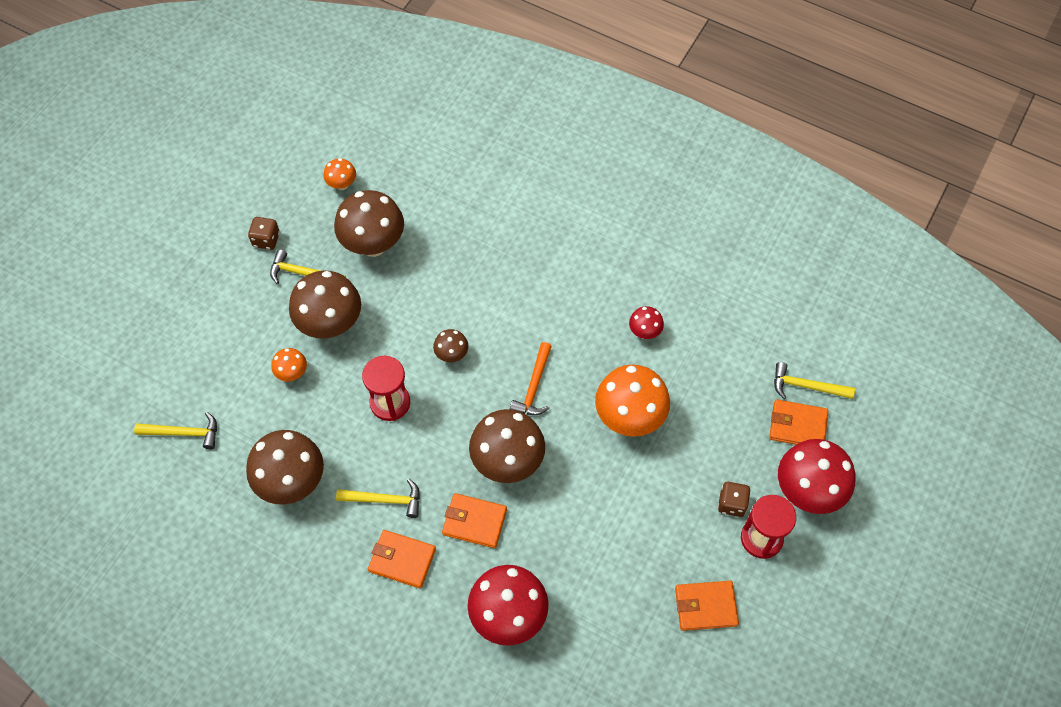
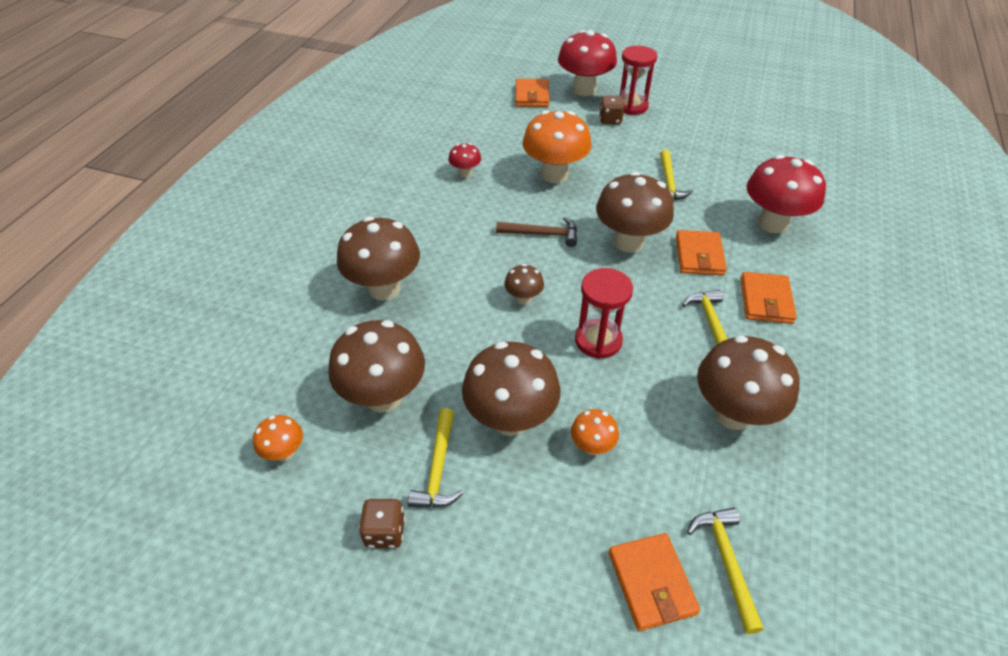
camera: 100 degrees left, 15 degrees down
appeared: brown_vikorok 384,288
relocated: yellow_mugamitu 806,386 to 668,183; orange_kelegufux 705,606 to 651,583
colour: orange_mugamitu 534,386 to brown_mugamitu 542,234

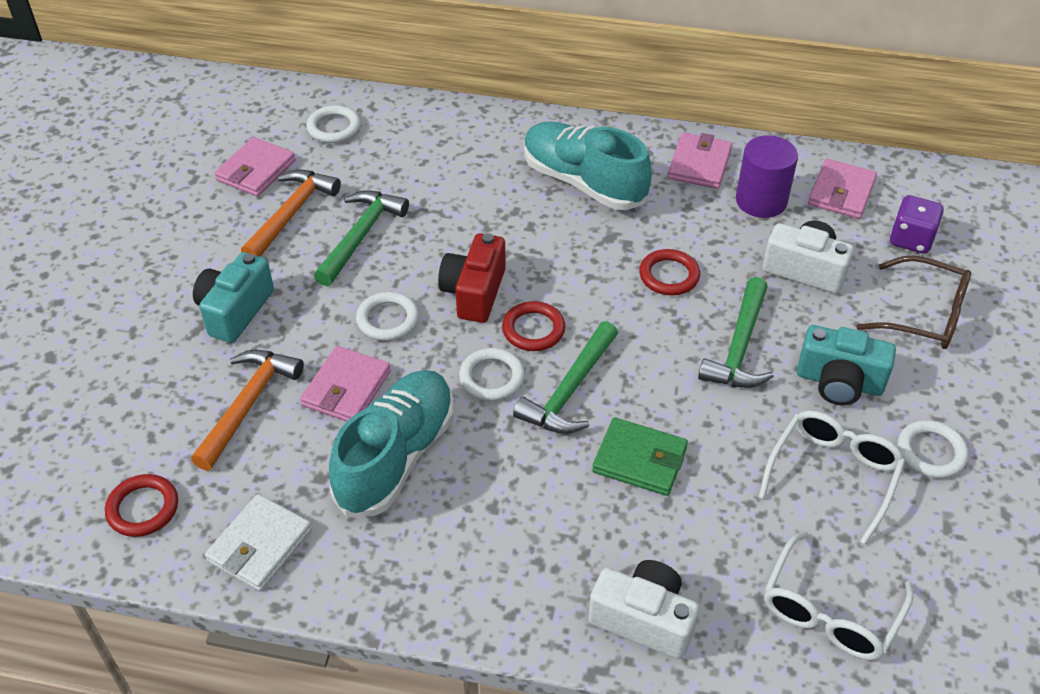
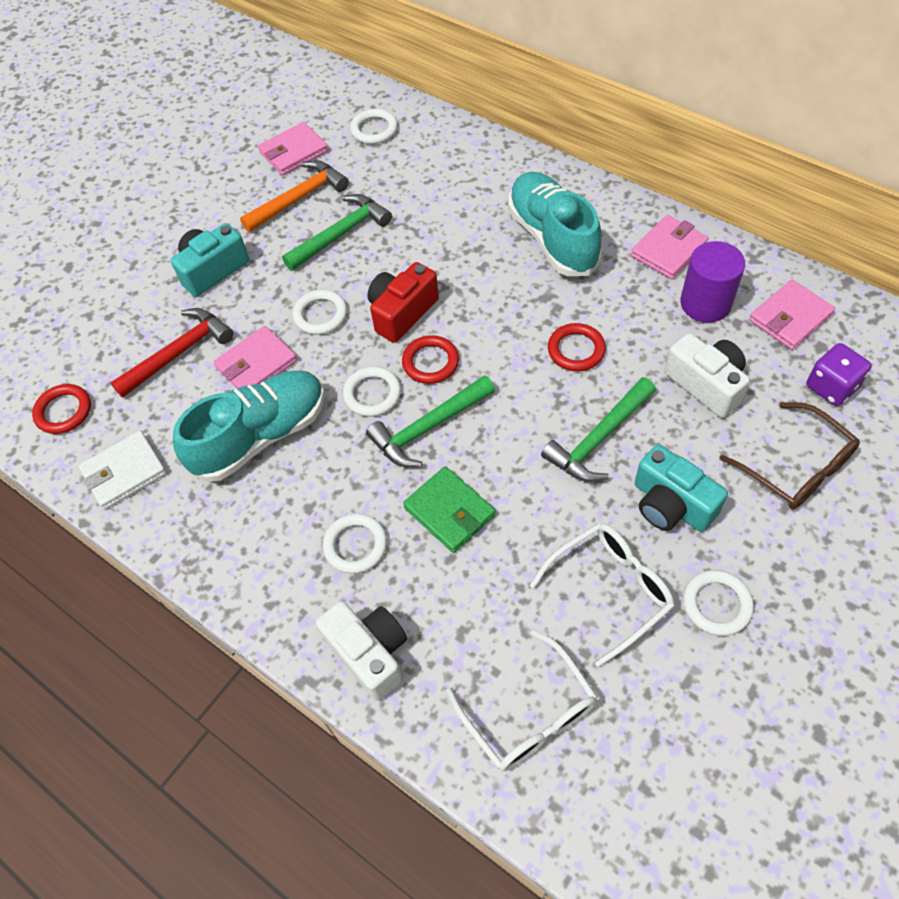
camera: 30 degrees right, 10 degrees up
appeared: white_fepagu 355,545
colour: orange_mugamitu 247,405 to red_mugamitu 178,353
spun: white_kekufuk 829,611 = 529,714 90 degrees counterclockwise

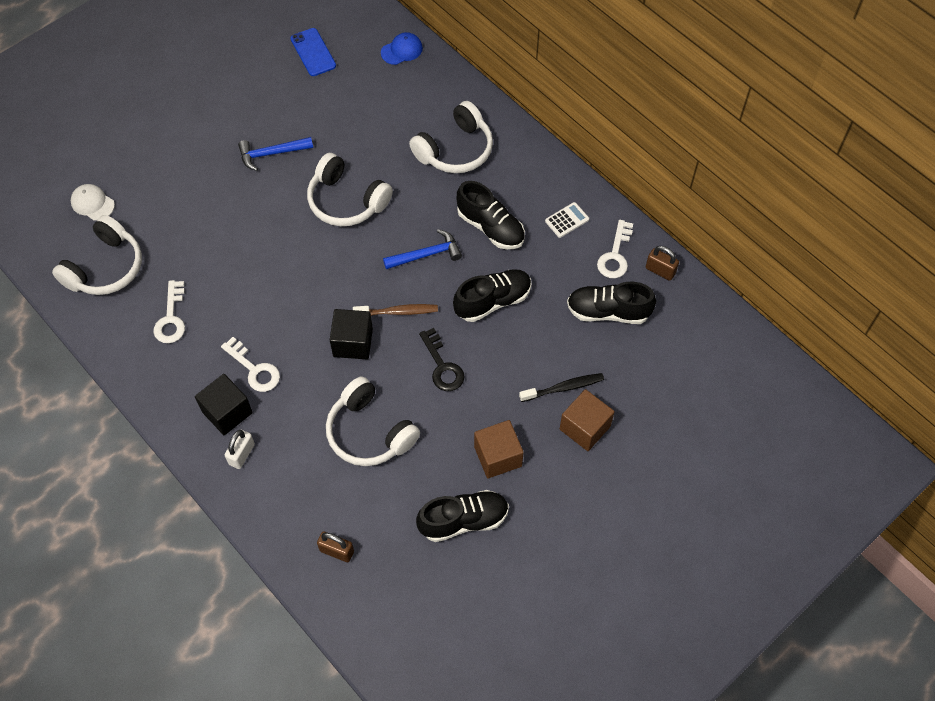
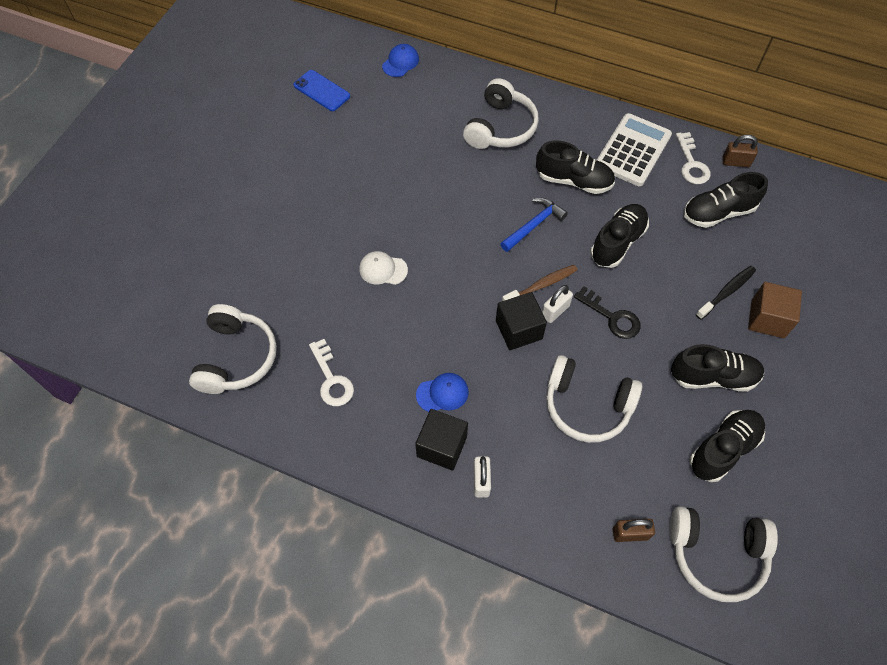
camera: 25 degrees left, 0 degrees up
missing: blue_mugamitu 271,154
appeared: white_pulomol 555,311
relocated: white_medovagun 346,201 to 716,554; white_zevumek 92,203 to 383,269
exchanged: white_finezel 254,369 to blue_zevumek 442,393; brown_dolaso 498,456 to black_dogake 713,377
size: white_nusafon 567,220 = 633,150 x2.13

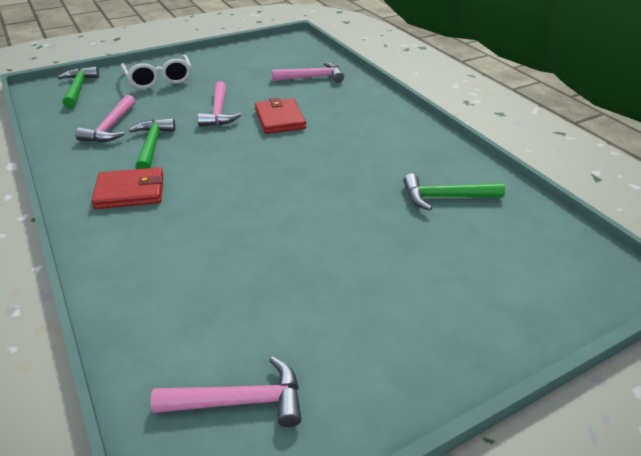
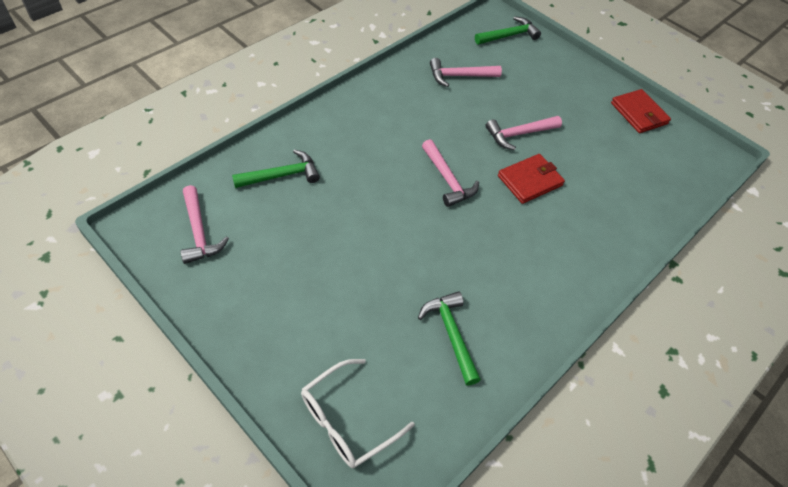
camera: 70 degrees right, 15 degrees up
relocated: white_kekufuk 159,79 to 347,420; pink_mugamitu 312,77 to 447,179; green_mugamitu 152,146 to 281,175; red_kelegufux 130,191 to 639,113

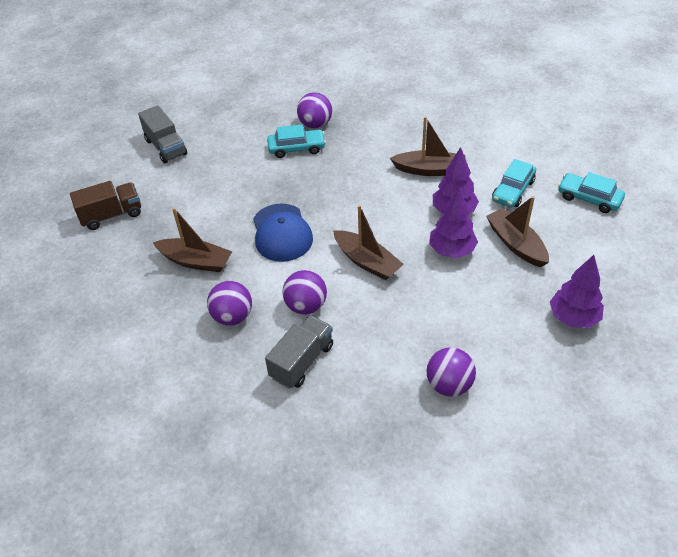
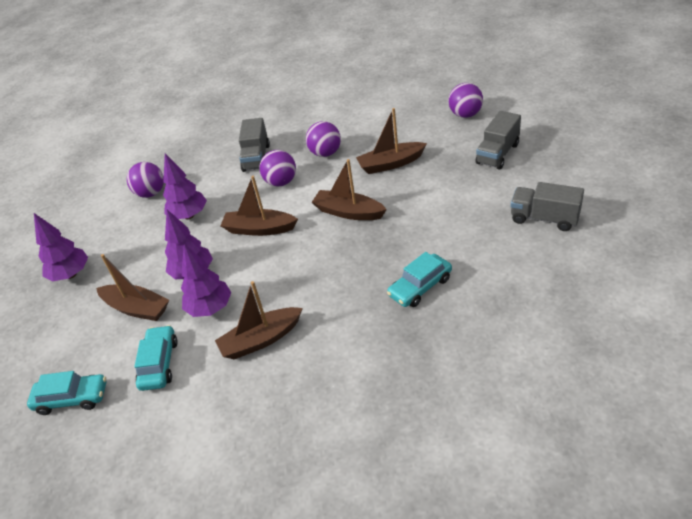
camera: 150 degrees right, 5 degrees down
appeared: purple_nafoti 189,215
relocated: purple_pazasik 315,124 to 465,115
exchanged: blue_zevumek 282,233 to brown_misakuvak 348,212
colour: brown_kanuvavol 111,215 to grey_kanuvavol 497,154

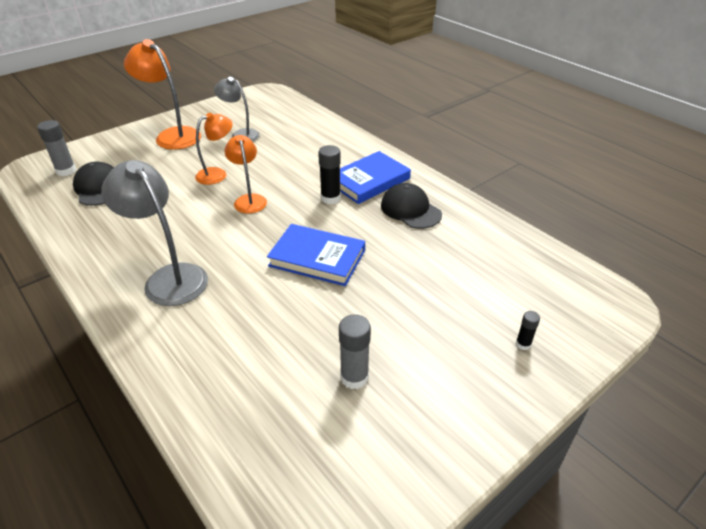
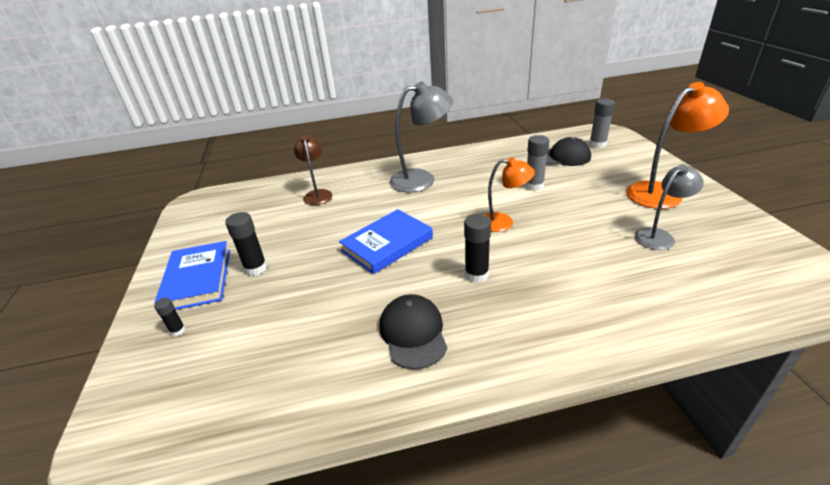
camera: 120 degrees right, 5 degrees down
missing: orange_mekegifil 217,174
appeared: brown_mekegifil 317,194; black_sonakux 256,268
relocated: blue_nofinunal 369,181 to 198,279; grey_sonakux 354,377 to 534,186
spun: black_zevumek 410,210 = 413,333 90 degrees counterclockwise

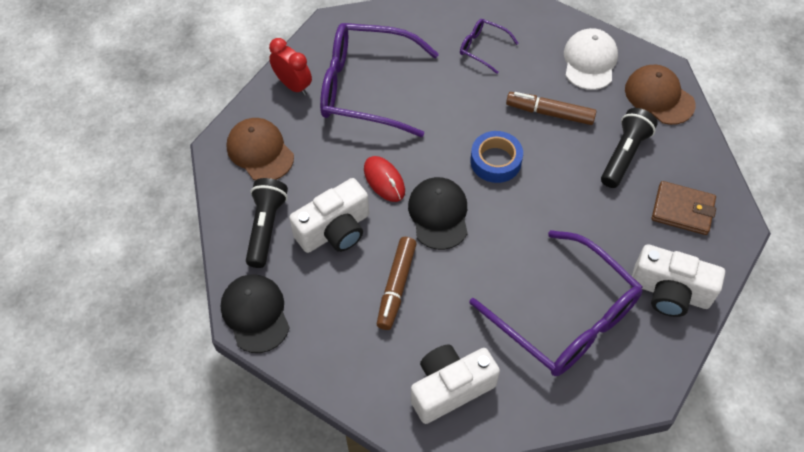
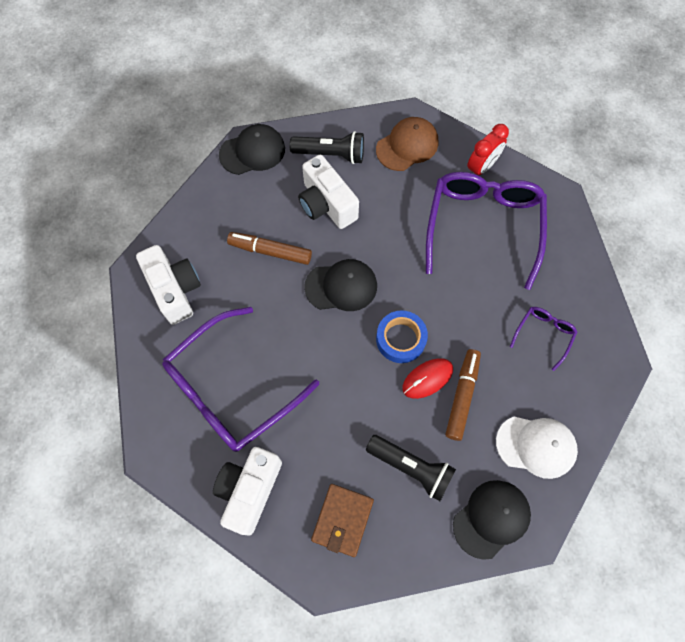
camera: 90 degrees right, 10 degrees up
relocated: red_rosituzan 384,180 to 427,378
colour: brown_zevumek 659,96 to black_zevumek 491,518

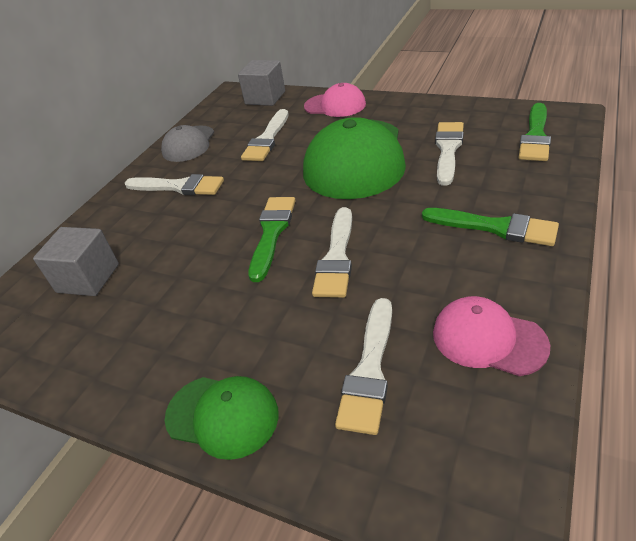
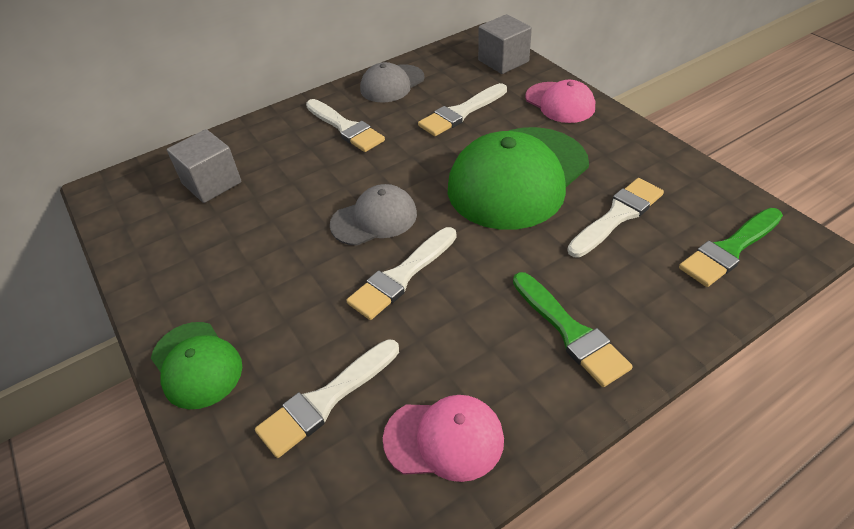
camera: 30 degrees right, 5 degrees up
exchanged: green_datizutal 272,233 to grey_zevumek 374,219
spun: pink_zevumek 488,339 = 444,439 120 degrees clockwise

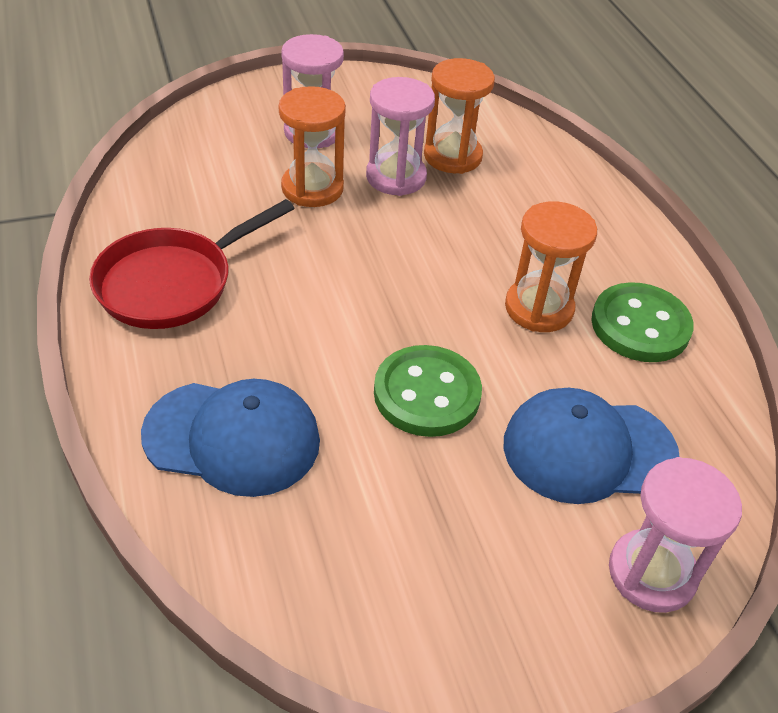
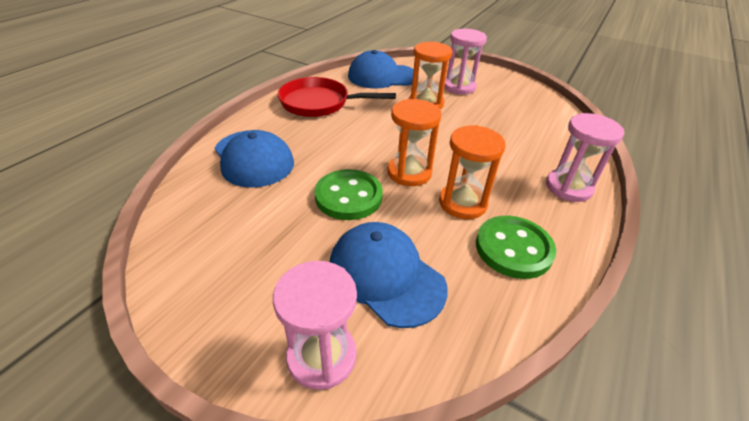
camera: 50 degrees right, 5 degrees down
appeared: blue_zevumek 382,76
relocated: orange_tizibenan 452,156 to 409,173; pink_tizibenan 396,177 to 568,187

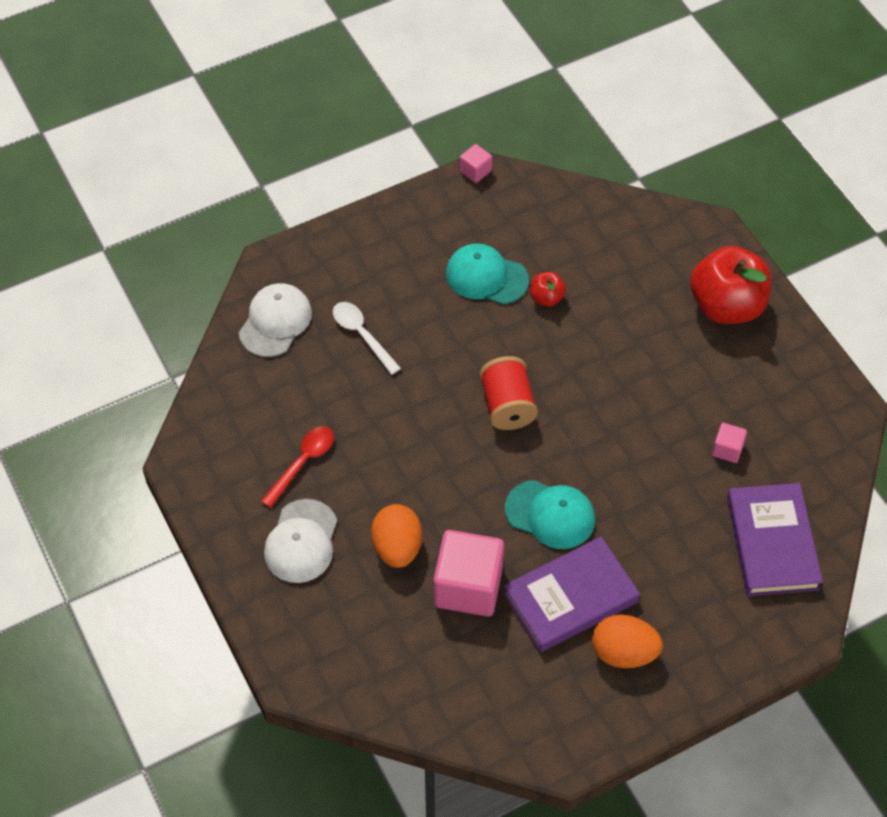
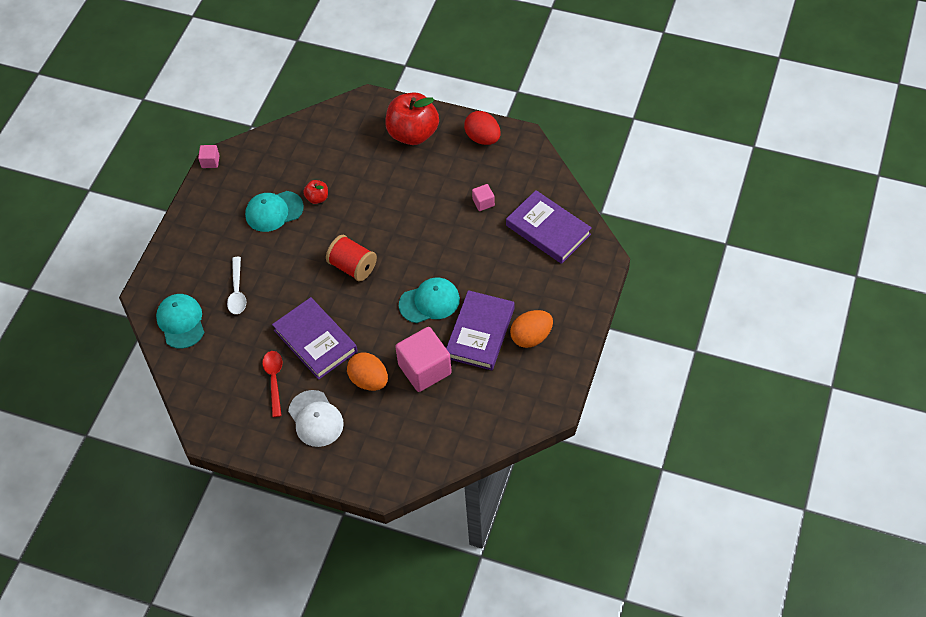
camera: 40 degrees left, 0 degrees up
appeared: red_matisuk 483,138; purple_nofinunal 315,341
colour: white_zevumek 275,322 to turquoise_zevumek 181,322
spun: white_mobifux 362,335 = 237,291 105 degrees counterclockwise

